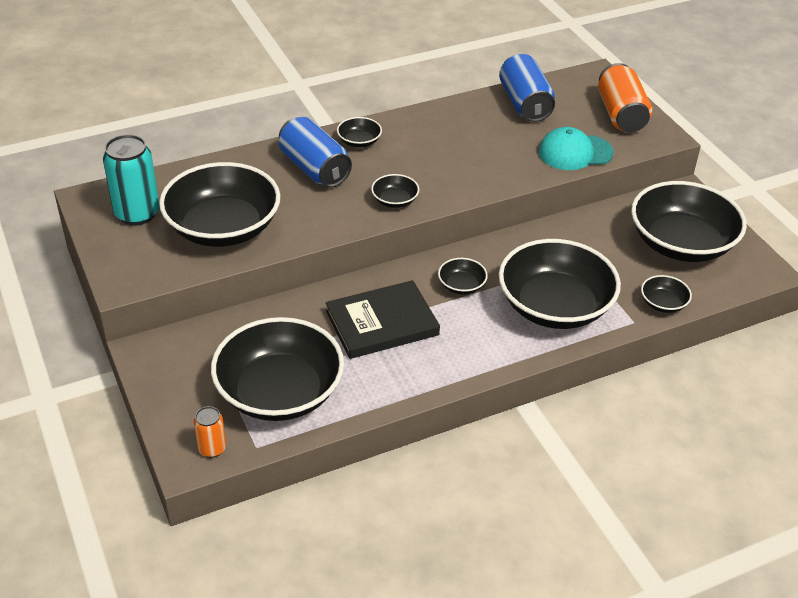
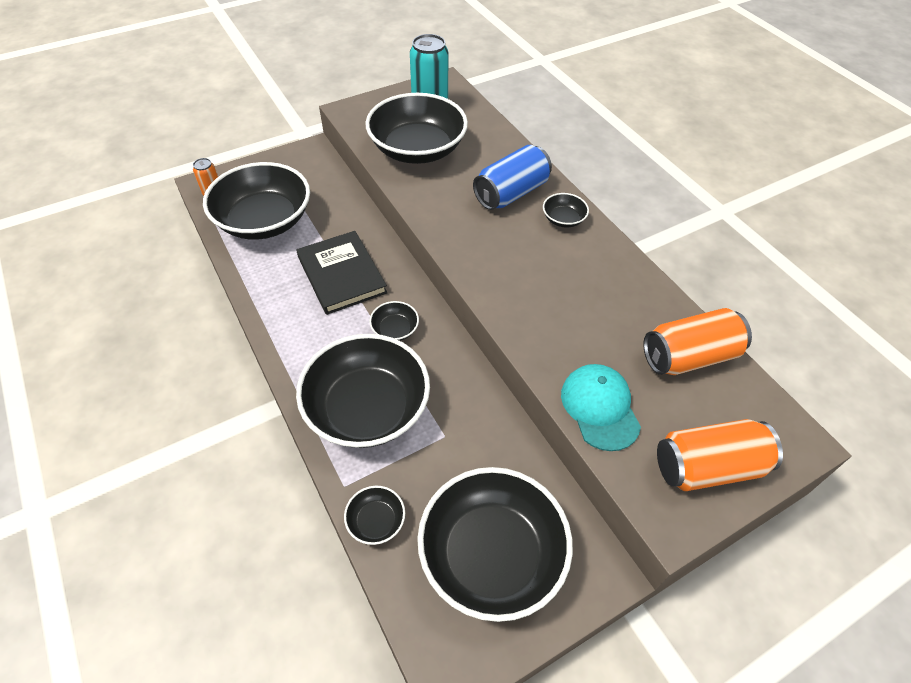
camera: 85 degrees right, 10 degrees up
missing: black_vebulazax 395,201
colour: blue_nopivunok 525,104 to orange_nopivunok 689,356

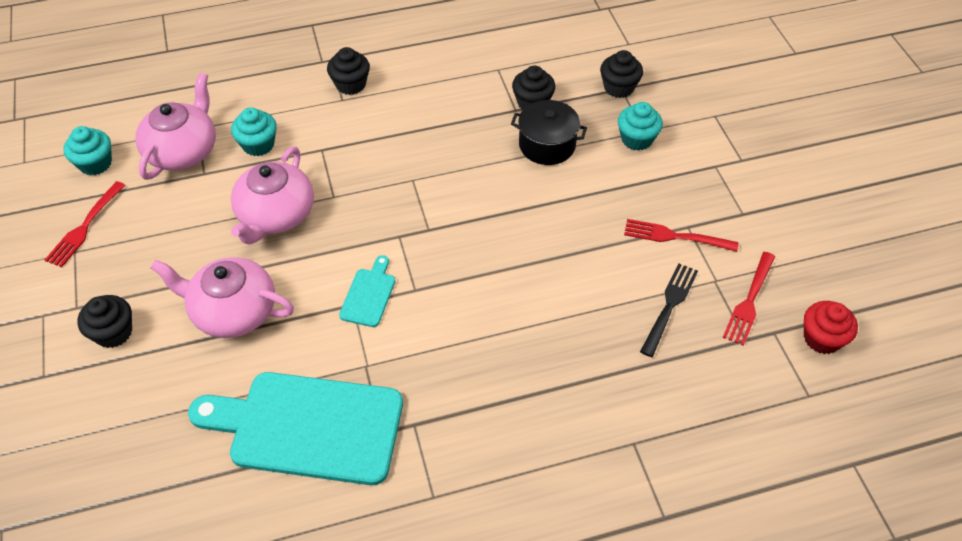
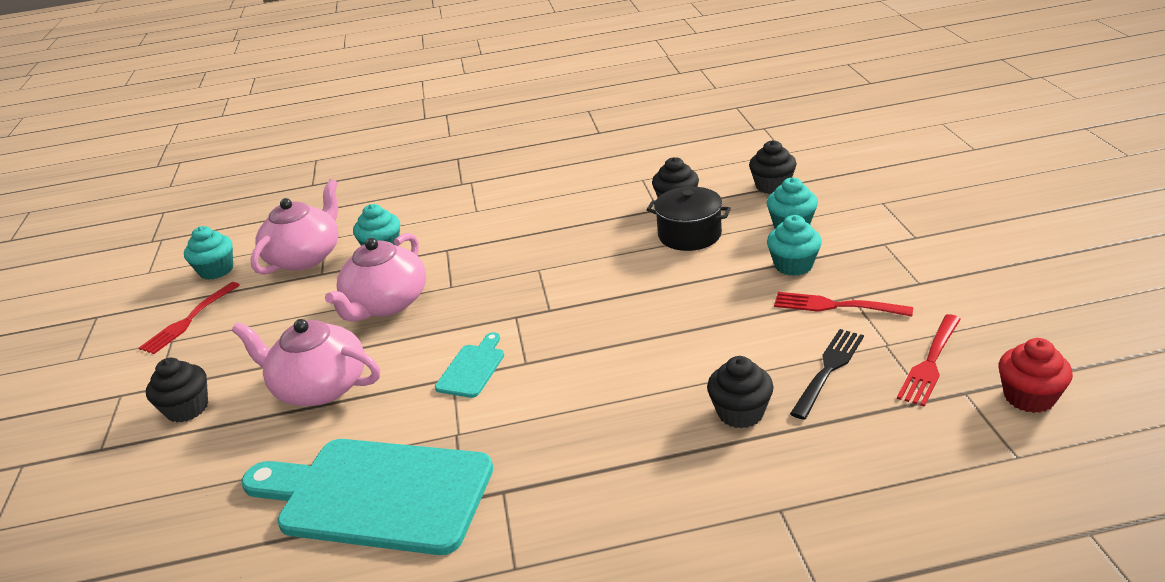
camera: 10 degrees right, 20 degrees down
appeared: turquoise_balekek 793,265
relocated: black_balekek 351,84 to 740,413

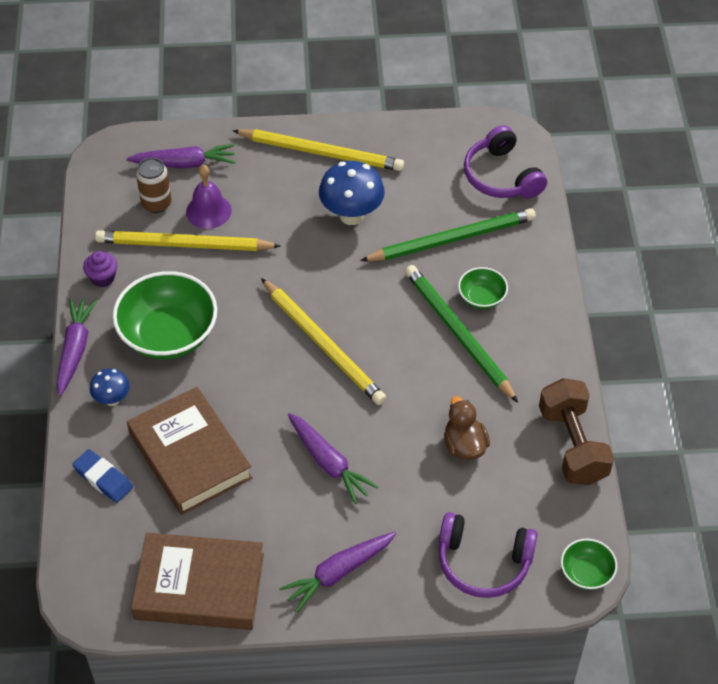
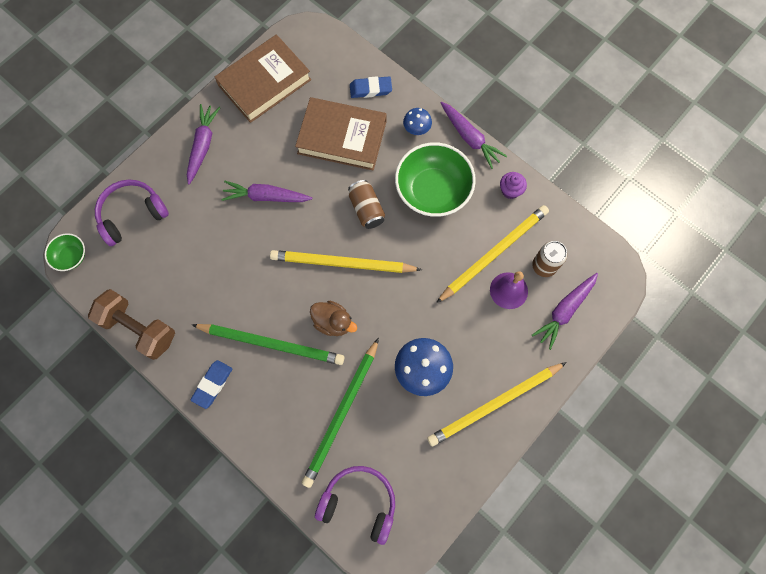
camera: 135 degrees right, 20 degrees up
missing: green_vebulazax 481,297
appeared: brown_nopivunok 366,209; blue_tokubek 212,384
relocated: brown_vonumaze 464,445 to 333,322

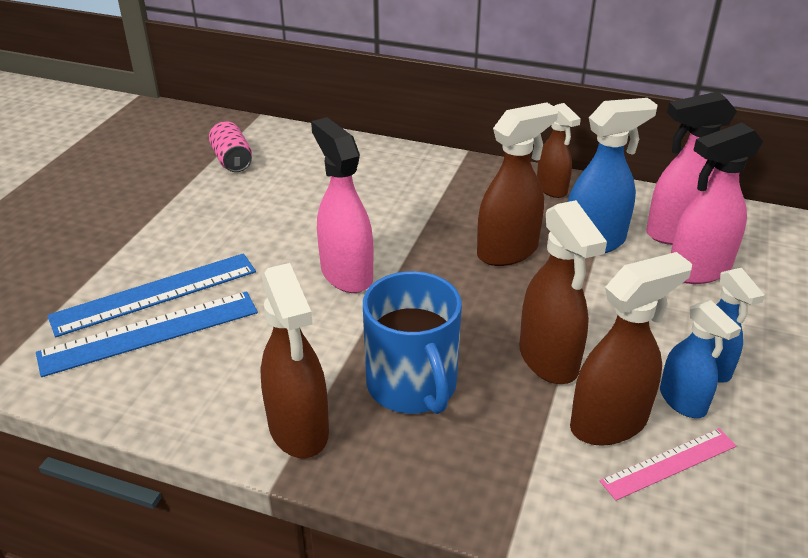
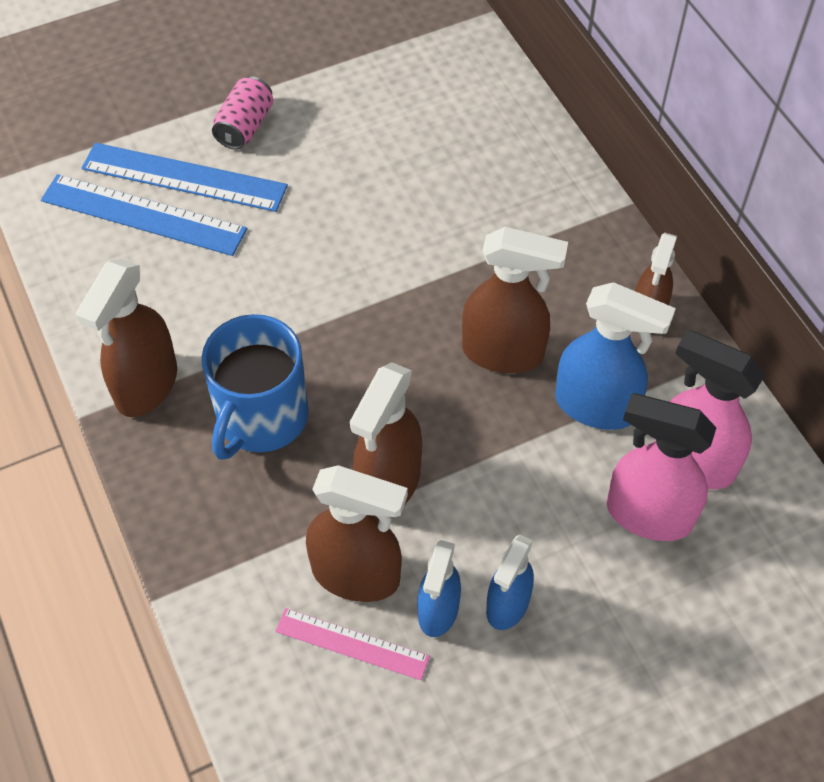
camera: 45 degrees right, 20 degrees up
missing: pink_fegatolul 346,274
relocated: pink_nopivunok 232,160 to 245,126

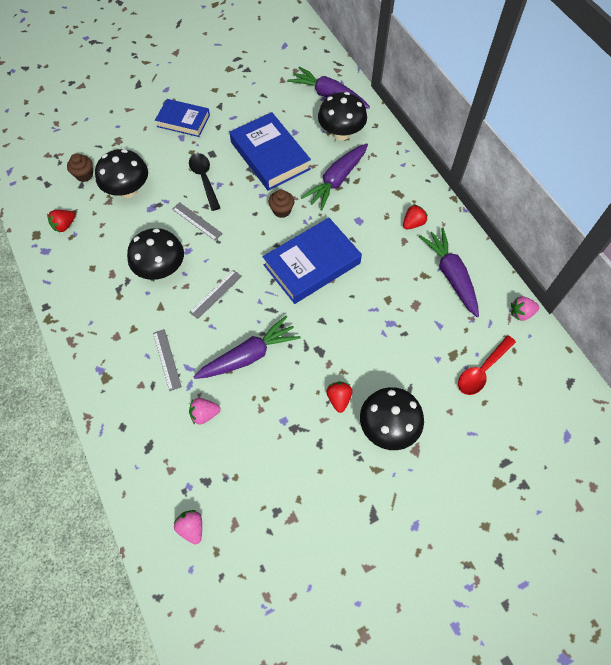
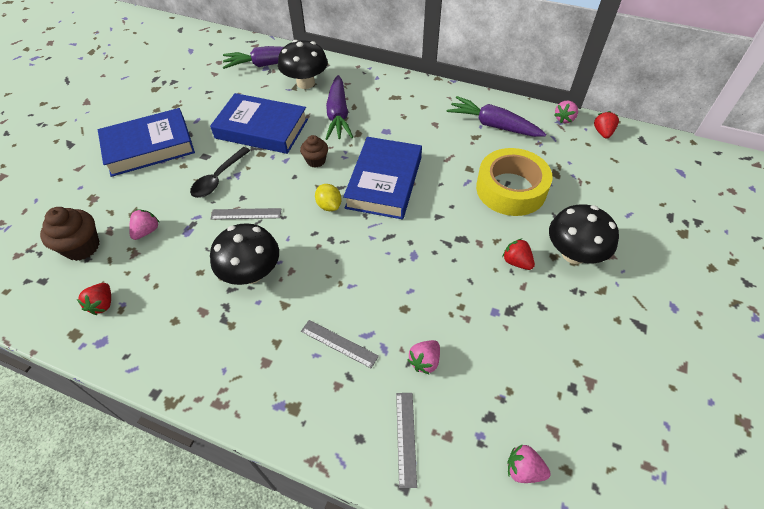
camera: 40 degrees left, 10 degrees down
missing: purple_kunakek 249,356; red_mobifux 482,370
appeared: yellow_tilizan 511,189; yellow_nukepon 329,205
relocated: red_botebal 413,223 to 602,132; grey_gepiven 215,294 to 405,438
exchanged: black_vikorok 128,190 to pink_botebal 147,231
spun: black_mobifux 204,179 = 218,178 90 degrees counterclockwise
size: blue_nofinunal 183,121 = 149,147 x1.57; brown_balekek 84,175 = 82,247 x1.56

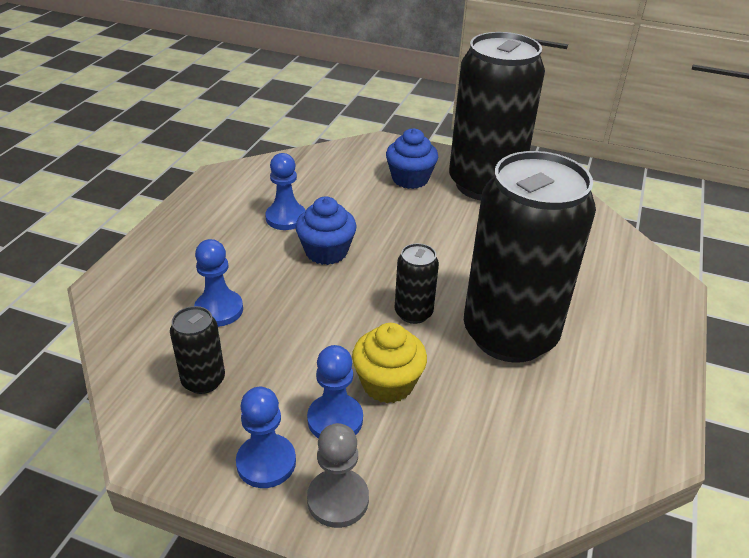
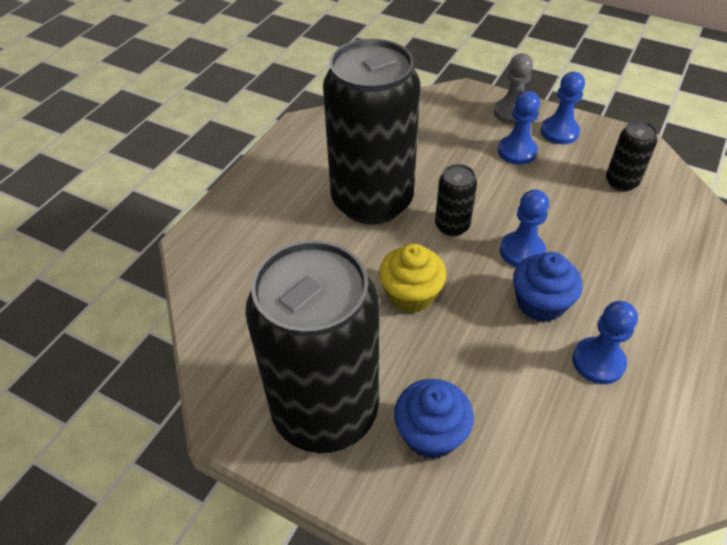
camera: 170 degrees left, 10 degrees up
relocated: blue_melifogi 219,310 to 522,251; yellow_balekek 388,383 to 411,295

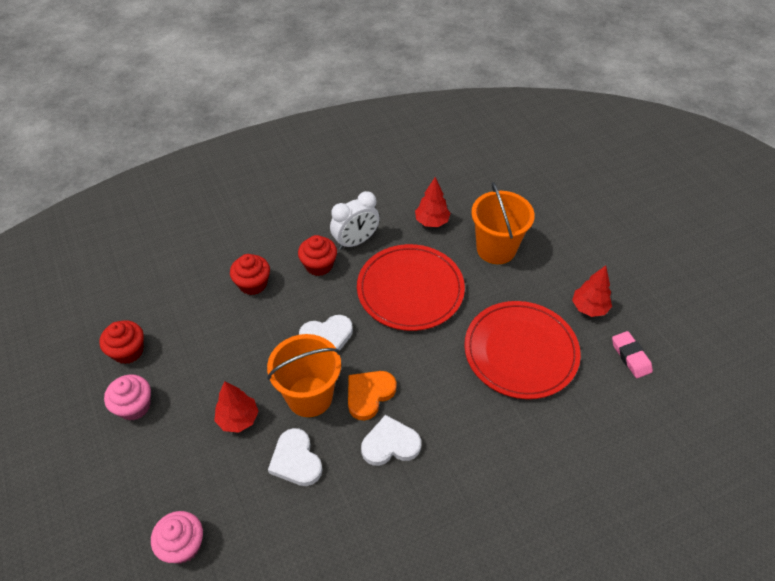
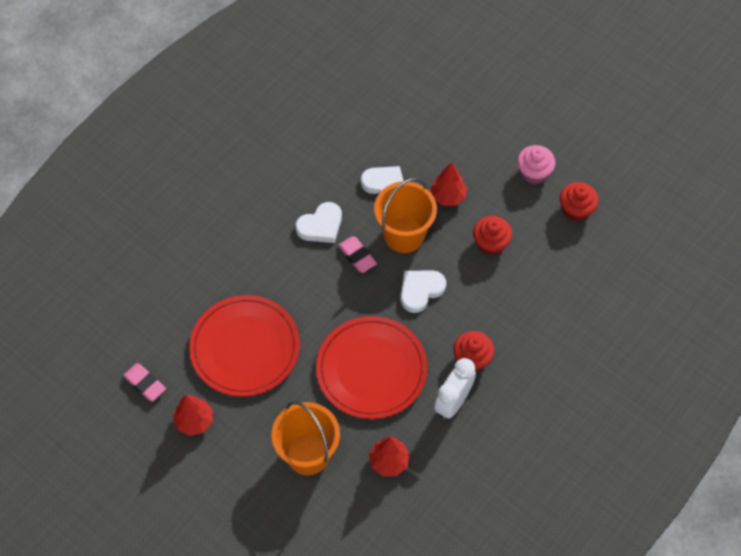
camera: 155 degrees right, 10 degrees up
missing: pink_balekek 183,545
relocated: red_balekek 253,284 to 491,243
exchanged: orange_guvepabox 369,394 to pink_tokubek 357,256

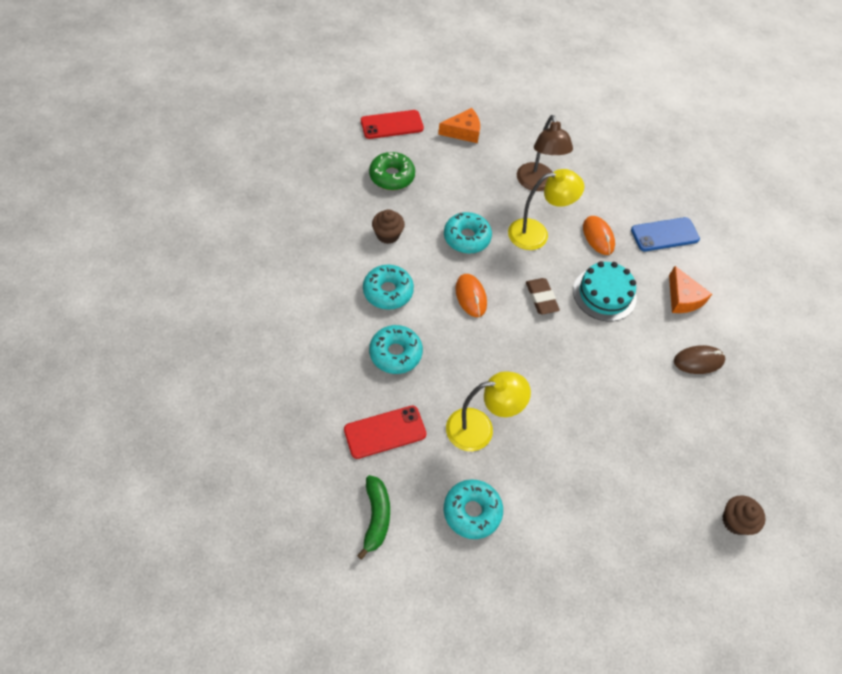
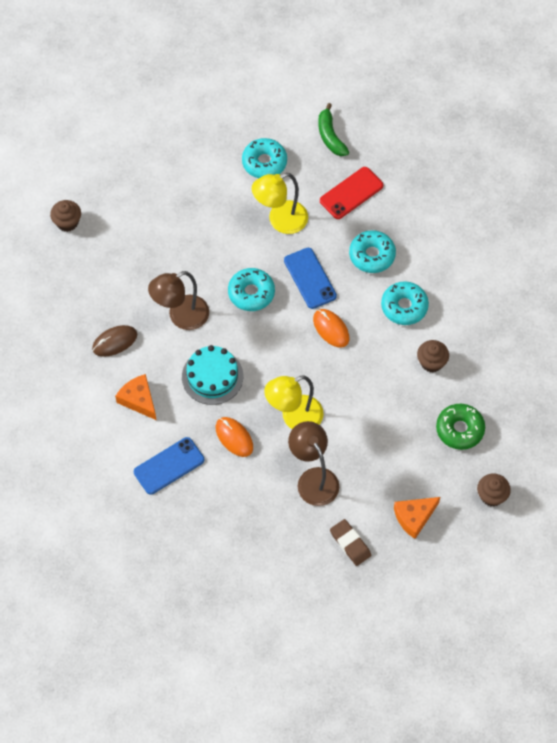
camera: 165 degrees right, 5 degrees up
appeared: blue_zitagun 310,278; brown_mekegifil 181,317
relocated: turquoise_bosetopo 466,238 to 251,293; brown_tokubek 541,298 to 350,543
exchanged: red_zitagun 392,125 to brown_balekek 491,495

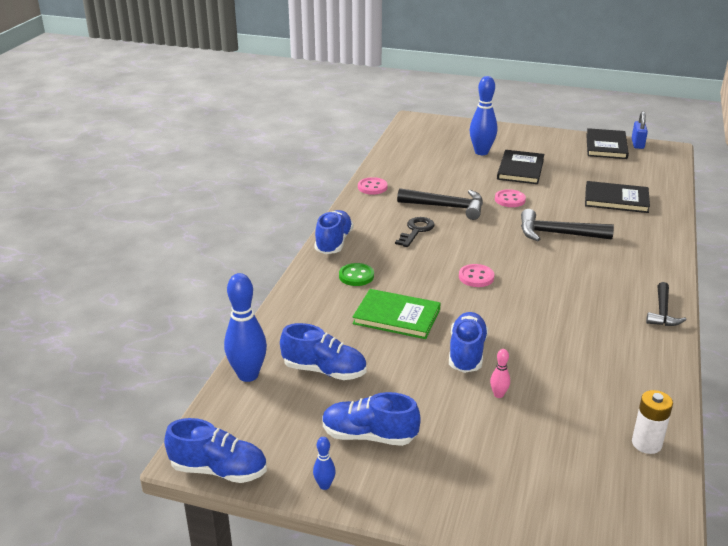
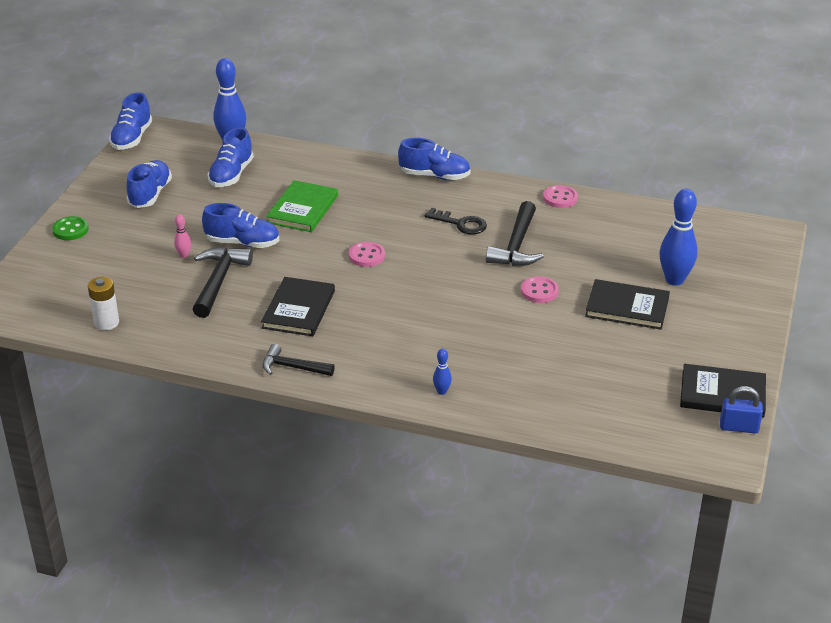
camera: 90 degrees right, 5 degrees up
relocated: black_nofinunal 616,199 to 298,309; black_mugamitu 557,234 to 219,281; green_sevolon 356,276 to 70,230; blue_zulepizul 324,485 to 442,391

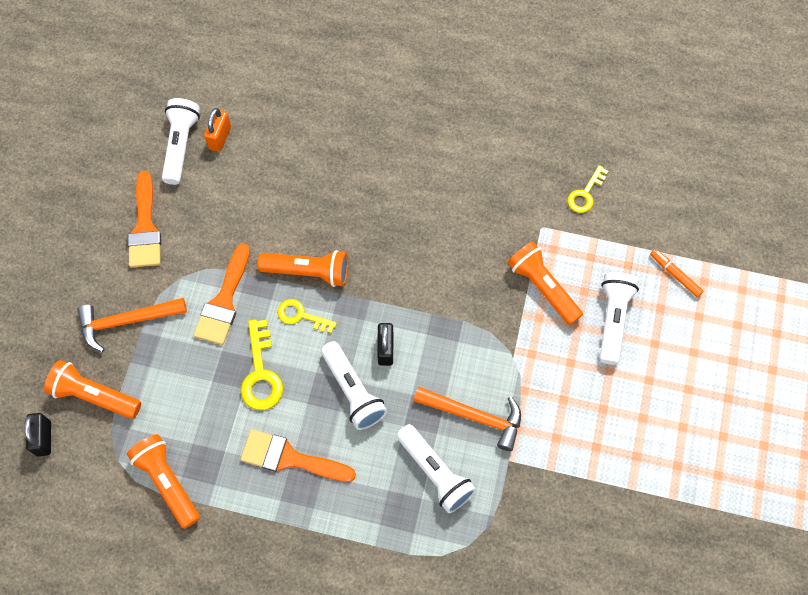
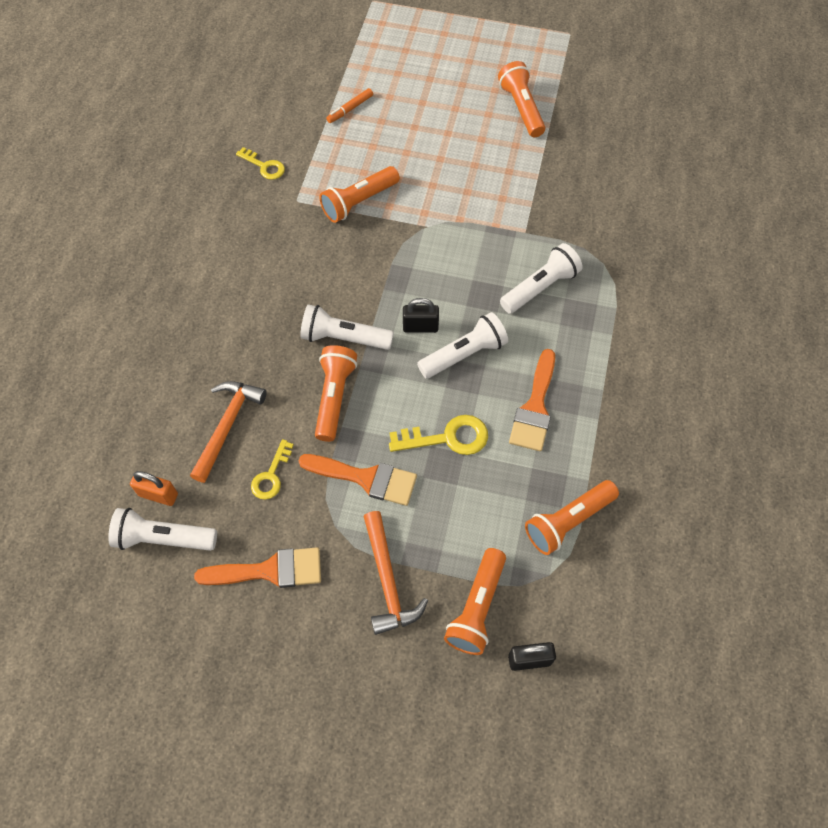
camera: 90 degrees left, 5 degrees down
appeared: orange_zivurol 521,108
relocated: white_zivurol 613,320 to 344,338; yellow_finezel 301,316 to 271,475; orange_mugamitu 474,416 to 227,426

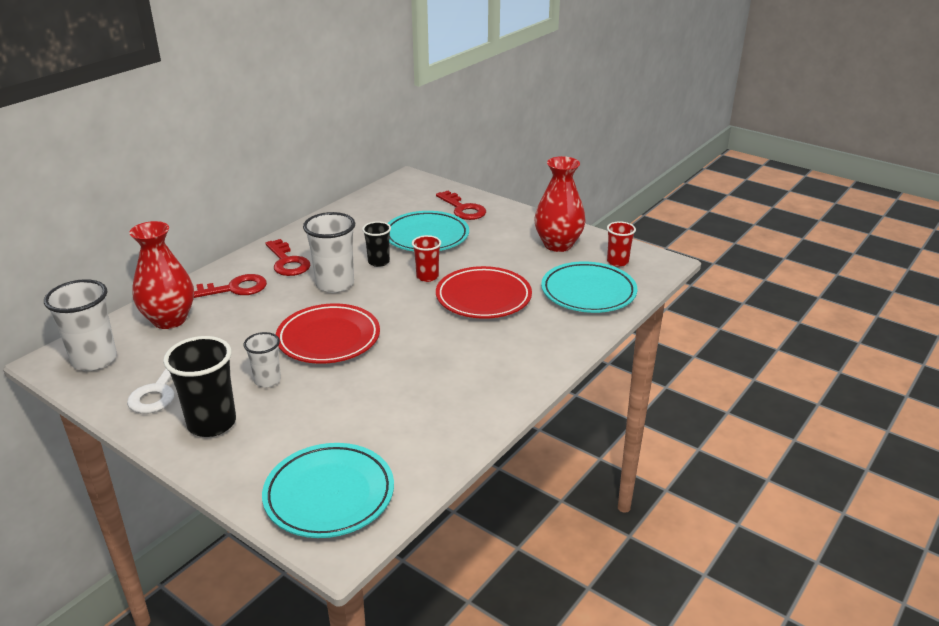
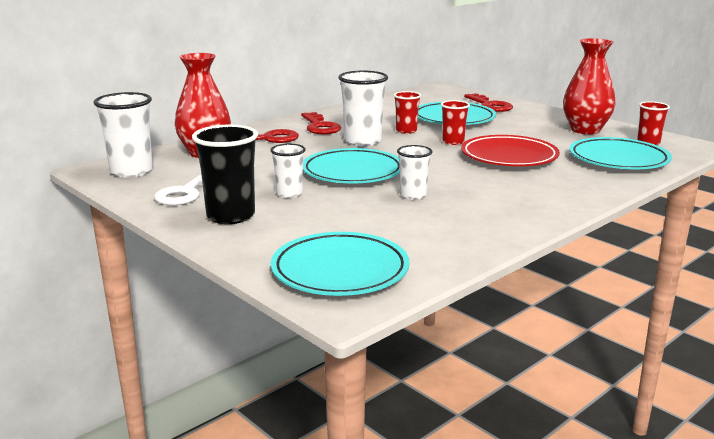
camera: 10 degrees right, 10 degrees down
appeared: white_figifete 413,195
colour: black_figifete 378,262 to red_figifete 406,131; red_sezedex 328,339 to turquoise_sezedex 352,172

